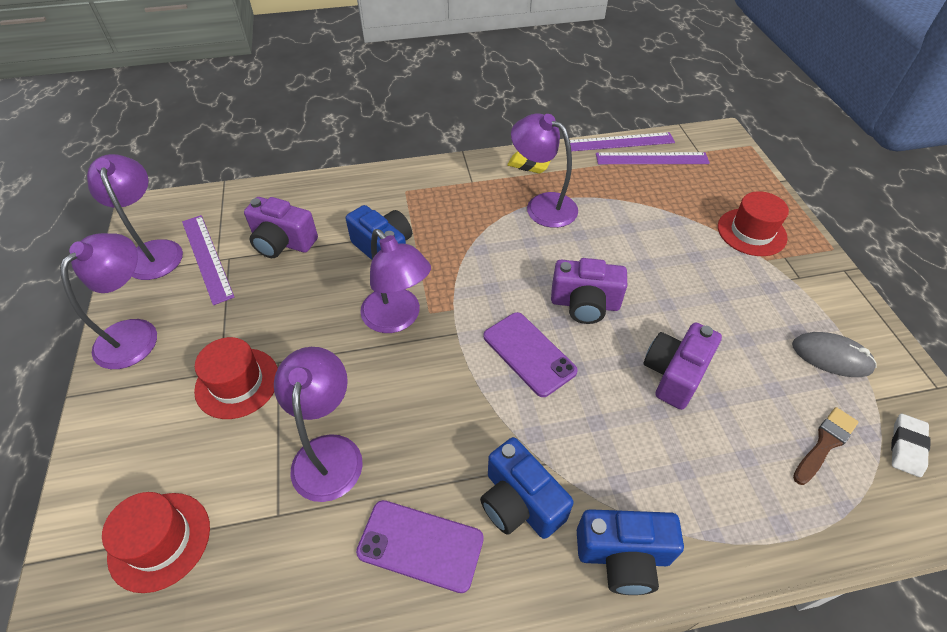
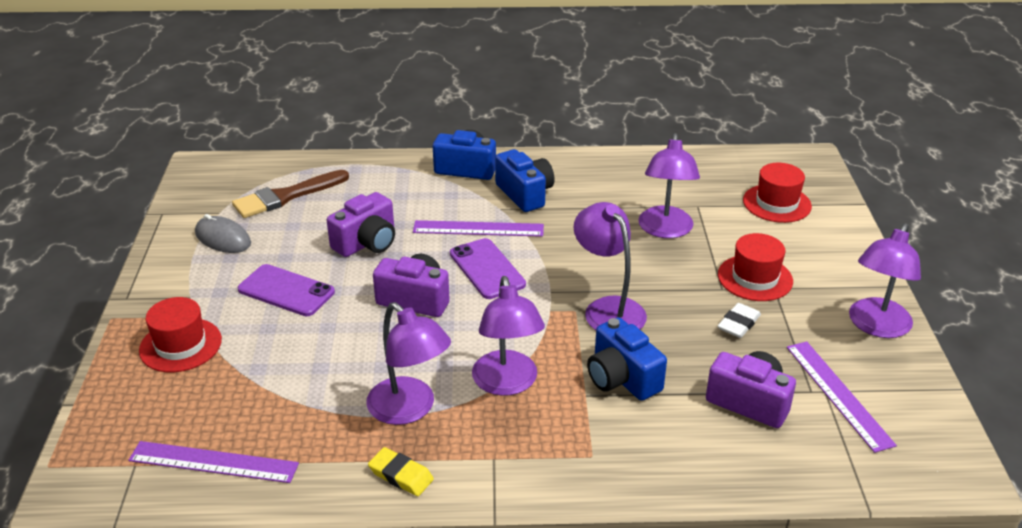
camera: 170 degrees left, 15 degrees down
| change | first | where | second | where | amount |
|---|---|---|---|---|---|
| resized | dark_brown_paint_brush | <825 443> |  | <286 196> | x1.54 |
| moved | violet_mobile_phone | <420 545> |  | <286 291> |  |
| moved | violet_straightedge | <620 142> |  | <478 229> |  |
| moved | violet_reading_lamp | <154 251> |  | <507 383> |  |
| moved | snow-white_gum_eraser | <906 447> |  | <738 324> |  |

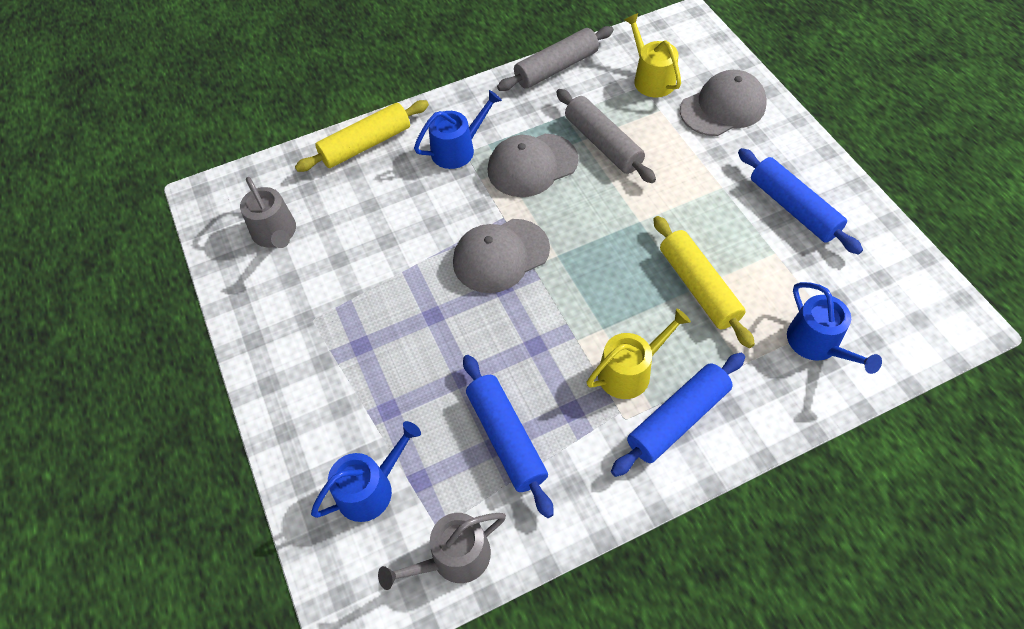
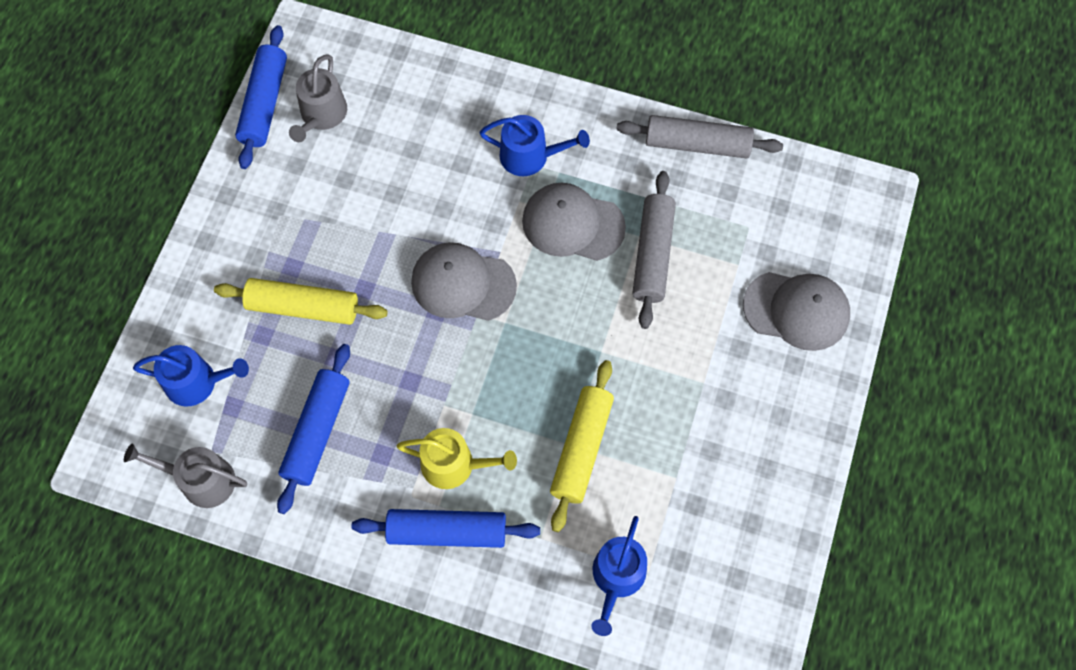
camera: 40 degrees right, 10 degrees up
| change | first | where | second | where | amount |
|---|---|---|---|---|---|
| moved | golden_pastry_roller | <366 145> |  | <303 307> |  |
| moved | cobalt_pastry_roller | <793 208> |  | <264 103> |  |
| removed | golden_watering_can | <651 79> |  |  |  |

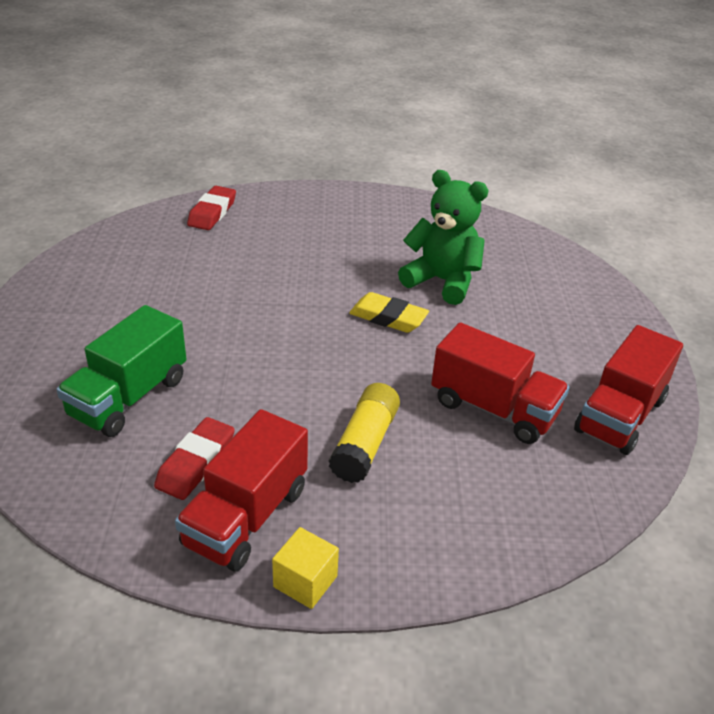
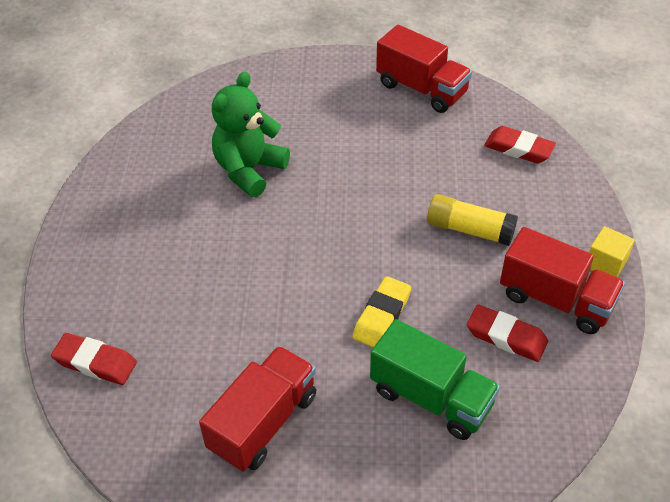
camera: 85 degrees left, 10 degrees up
| change | first | where | second | where | amount |
|---|---|---|---|---|---|
| moved | crimson_lorry | <493 408> |  | <263 422> |  |
| moved | golden_gum_eraser | <388 318> |  | <382 316> |  |
| added |  |  | crimson_gum_eraser | <518 149> |  |

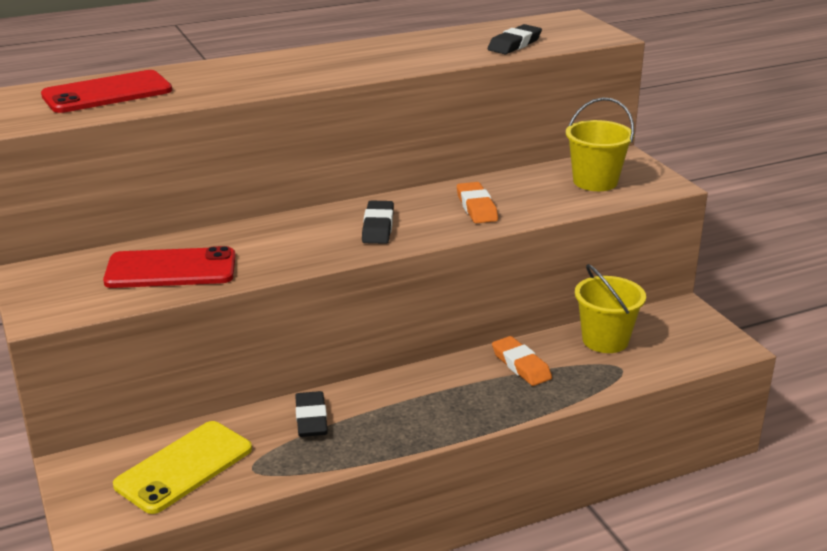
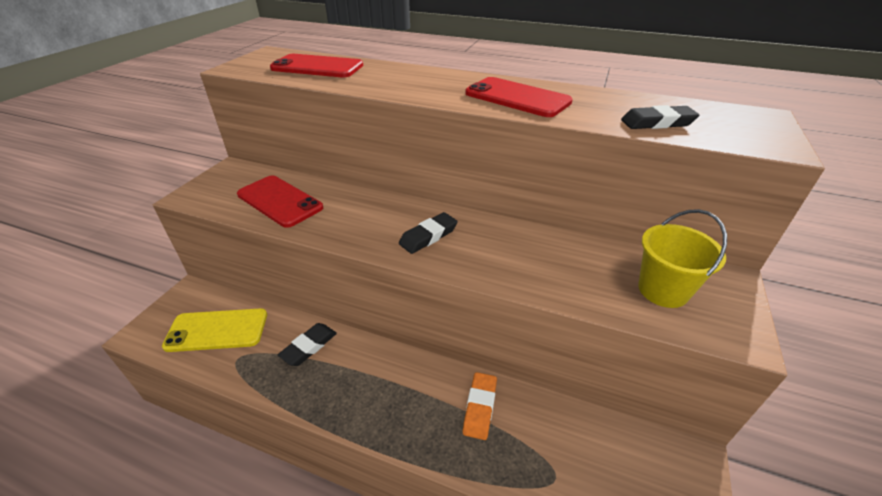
camera: 45 degrees right, 10 degrees up
| change | first | where | second | where | amount |
|---|---|---|---|---|---|
| added |  |  | crimson_mobile_phone | <517 98> |  |
| removed | bright_orange_gum_eraser | <476 207> |  |  |  |
| removed | golden_pail | <605 340> |  |  |  |

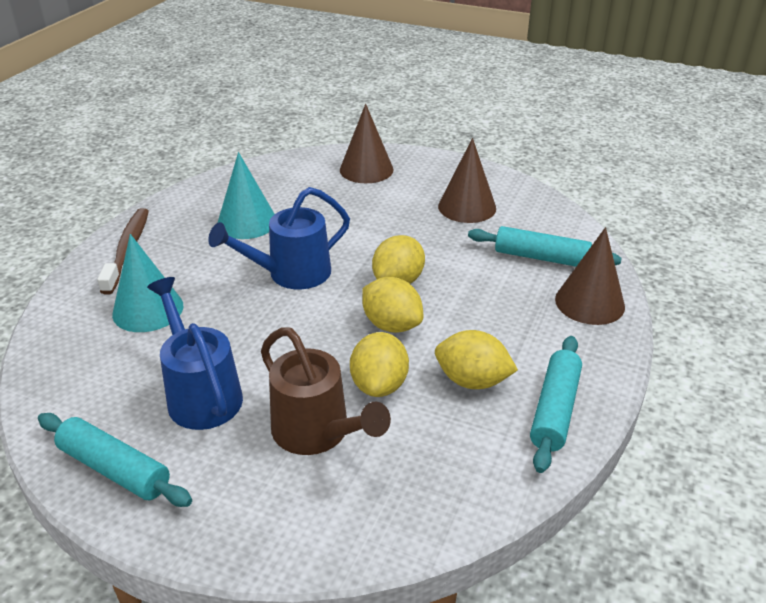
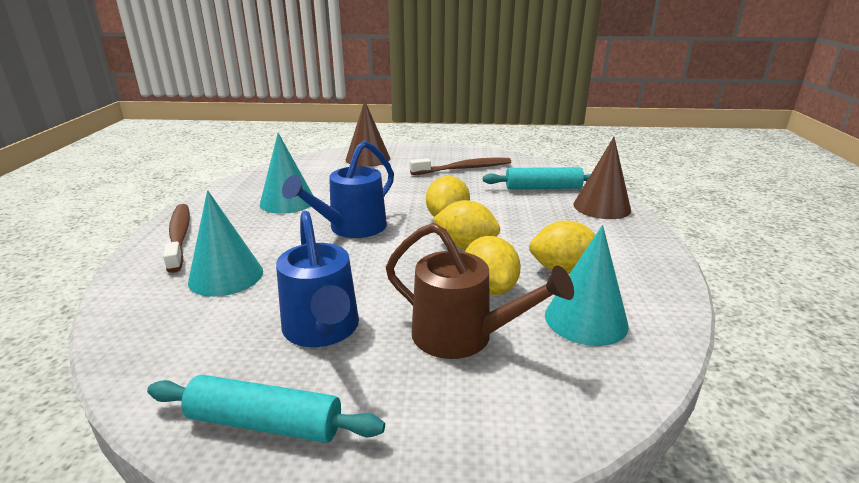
camera: 20 degrees left, 10 degrees down
| change | first | where | second | where | amount |
|---|---|---|---|---|---|
| turned | cobalt_watering_can | <200 393> |  | <323 331> | 150 degrees counterclockwise |
| replaced | dark_brown_cone_shape | <467 207> | dark_brown_dental_brush | <463 169> |  |
| added |  |  | turquoise_cone_shape | <586 319> |  |
| removed | turquoise_pastry_roller | <555 410> |  |  |  |

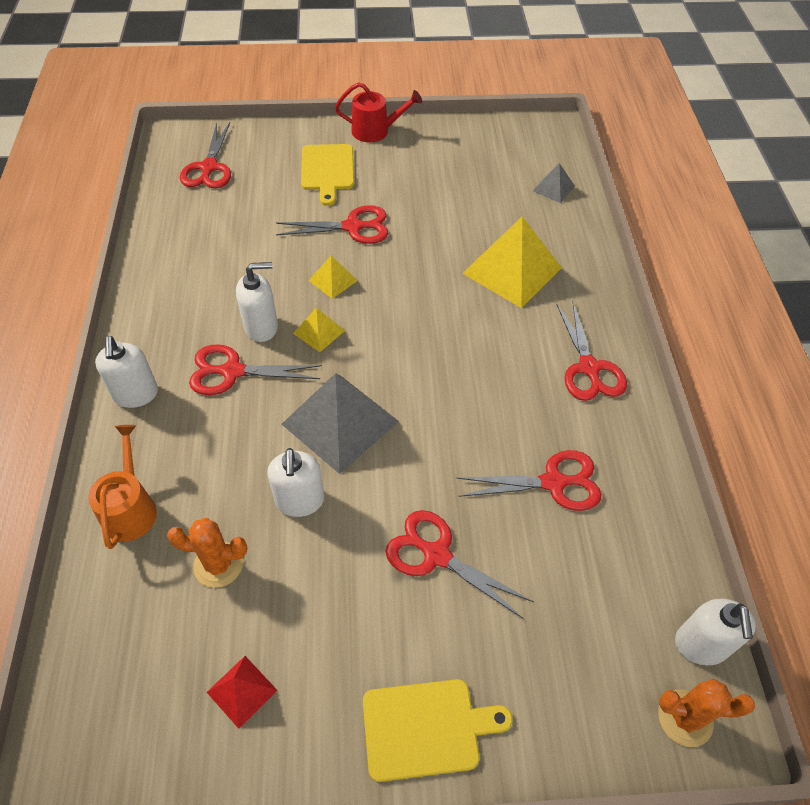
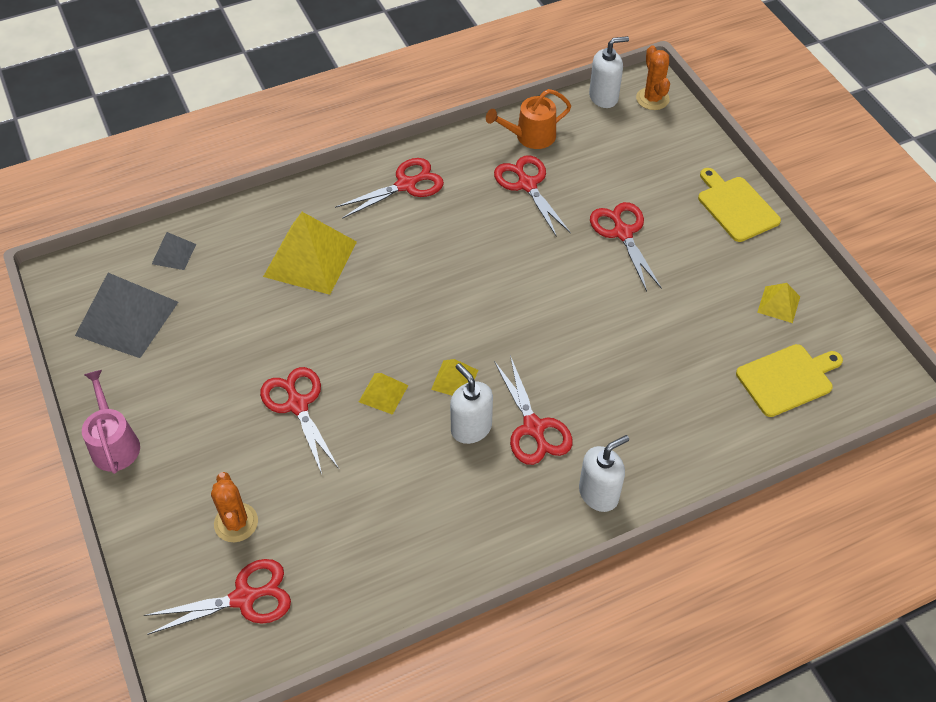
camera: 110 degrees left, 0 degrees up
| change | first | where | second | where | amount |
|---|---|---|---|---|---|
| moved | ash-grey_pyramid | <340 422> |  | <127 318> |  |
| recoloured | crimson_watering_can | <375 131> | rose-pink_watering_can | <114 444> |  |
| moved | bright_orange_prickly_plant | <218 565> |  | <236 523> |  |
| moved | bright_orange_watering_can | <130 509> |  | <531 136> |  |
| turned | crimson_pair_of_scissors | <437 555> |  | <622 233> | 150 degrees clockwise |
| moved | golden_bread_board | <327 170> |  | <787 379> |  |
| recoloured | crimson_pyramid | <242 691> | golden_pyramid | <778 304> |  |
| removed | snow-white_soap_dispenser | <300 501> |  |  |  |

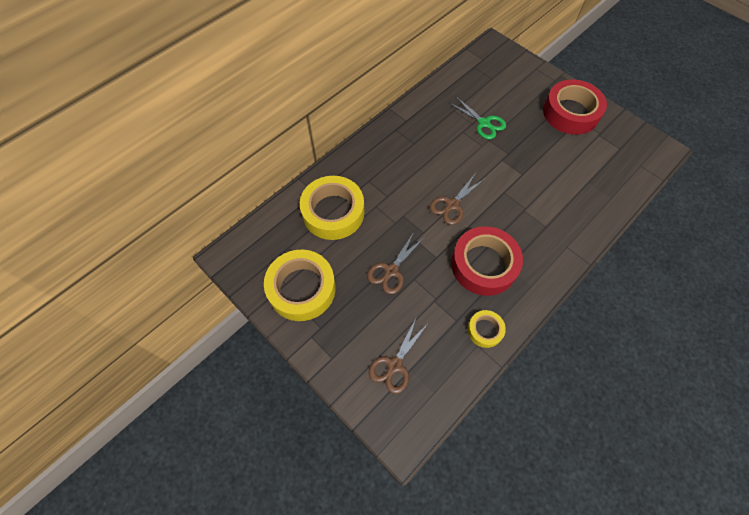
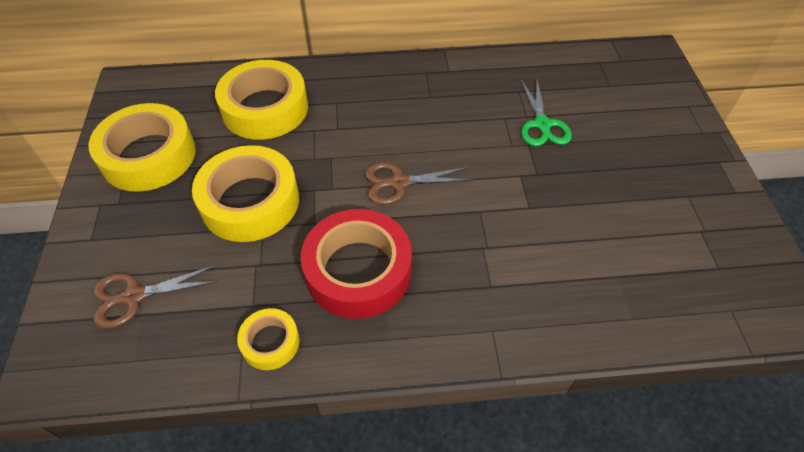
camera: 40 degrees right, 10 degrees down
| change | first | where | second | where | amount |
|---|---|---|---|---|---|
| replaced | dark_brown_pair_of_scissors | <391 271> | golden_roll_of_tape | <250 201> |  |
| removed | crimson_roll_of_tape | <570 113> |  |  |  |

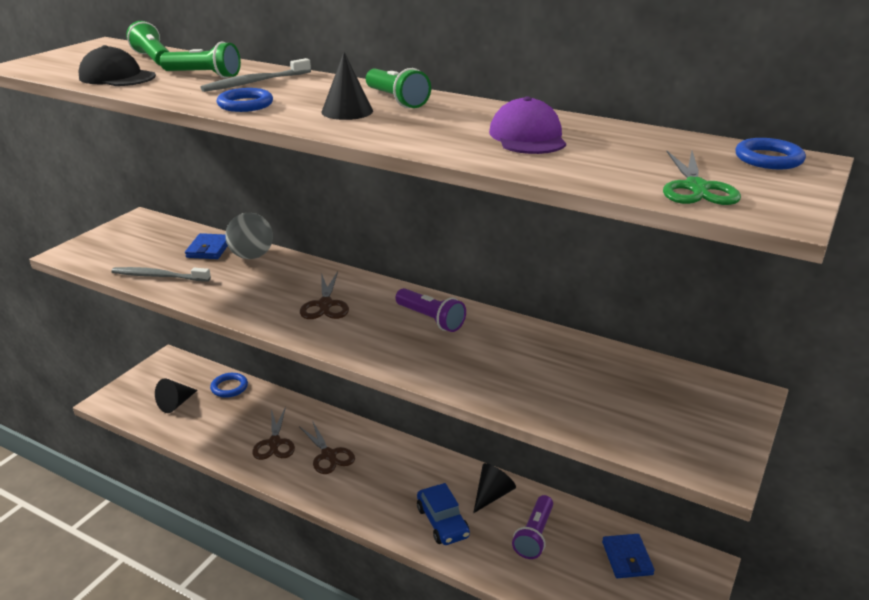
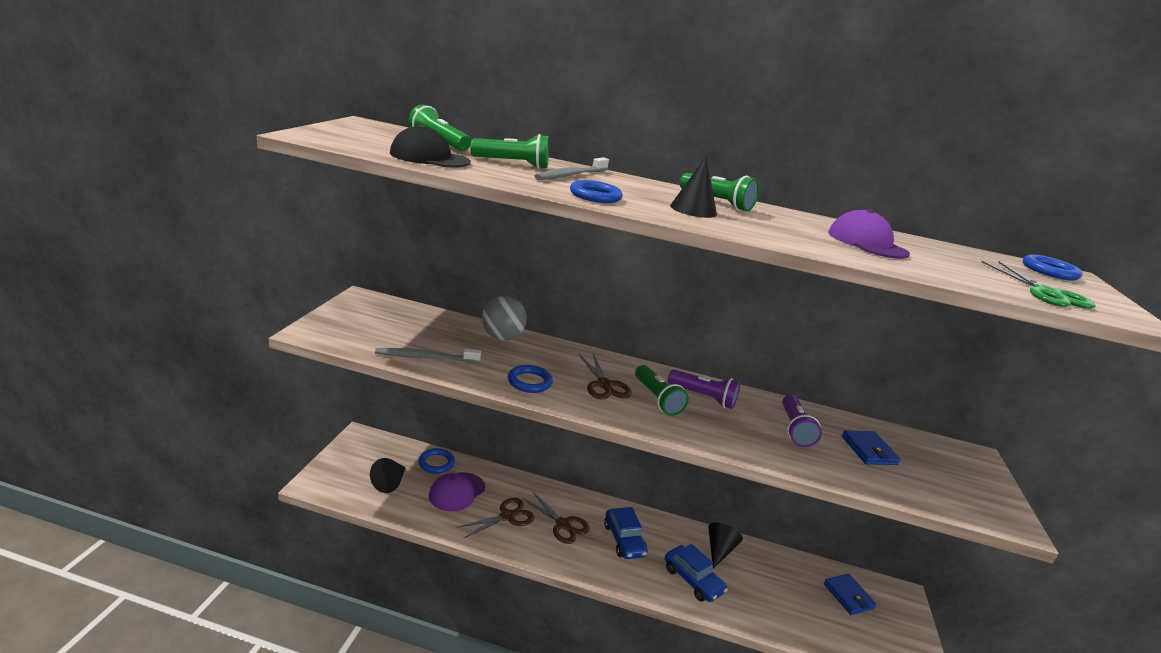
camera: 20 degrees left, 5 degrees down
| change | first | where | second | where | amount |
|---|---|---|---|---|---|
| added |  |  | violet_baseball_cap | <457 492> |  |
| turned | dark_brown_pair_of_scissors | <274 443> |  | <507 516> | 105 degrees counterclockwise |
| added |  |  | cobalt_torus | <529 382> |  |
| added |  |  | cobalt_toy_car | <624 540> |  |
| added |  |  | green_flashlight | <657 399> |  |
| moved | violet_flashlight | <534 535> |  | <794 429> |  |
| moved | cobalt_wallet | <209 249> |  | <868 450> |  |

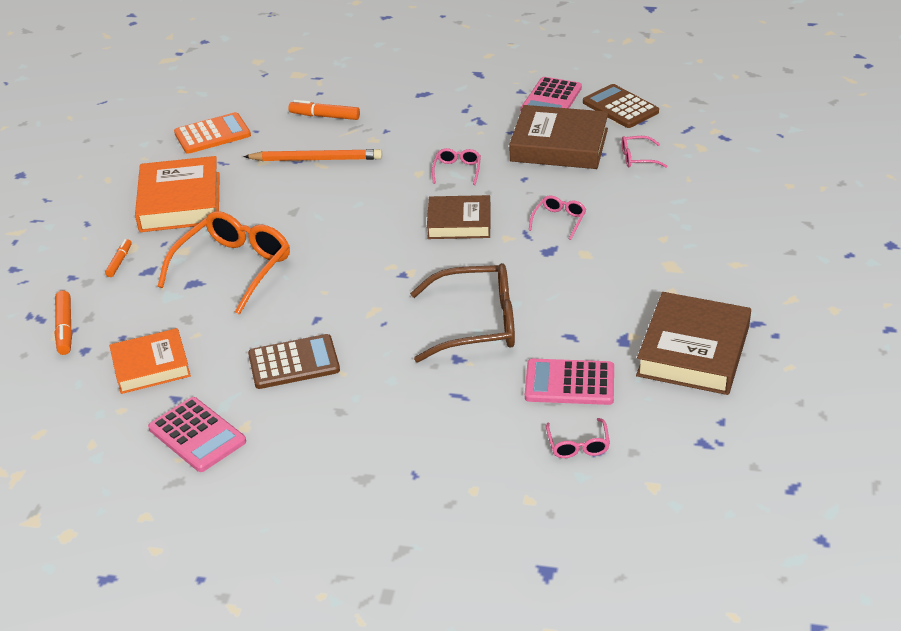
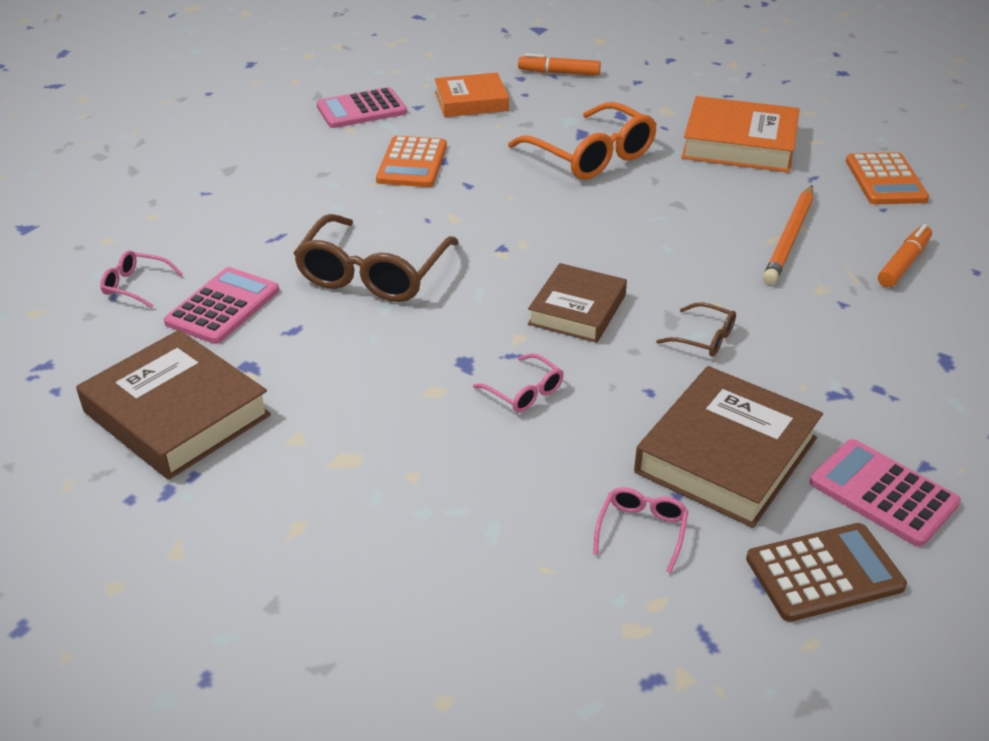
camera: 110 degrees right, 0 degrees up
| change | first | where | second | where | amount |
|---|---|---|---|---|---|
| recoloured | dark_brown_pocket_calculator | <294 362> | bright_orange_pocket_calculator | <412 163> |  |
| turned | bright_orange_hardcover | <151 366> |  | <471 101> | 75 degrees clockwise |
| recoloured | rose-pink_glasses | <457 170> | dark_brown_glasses | <704 338> |  |
| removed | bright_orange_felt_pen | <119 262> |  |  |  |

